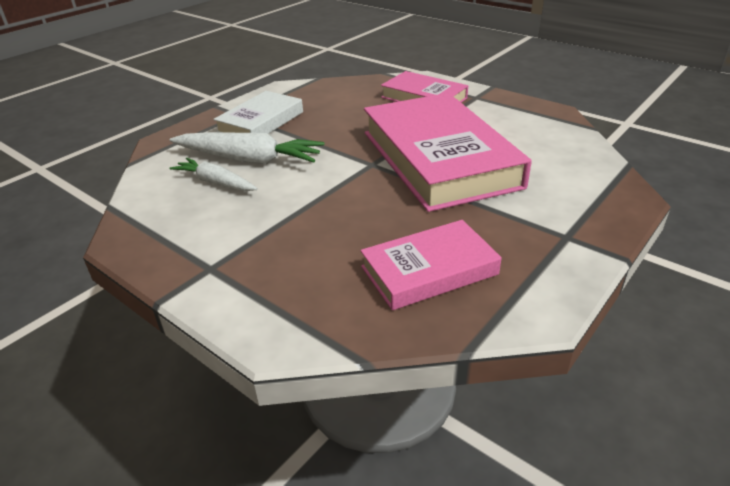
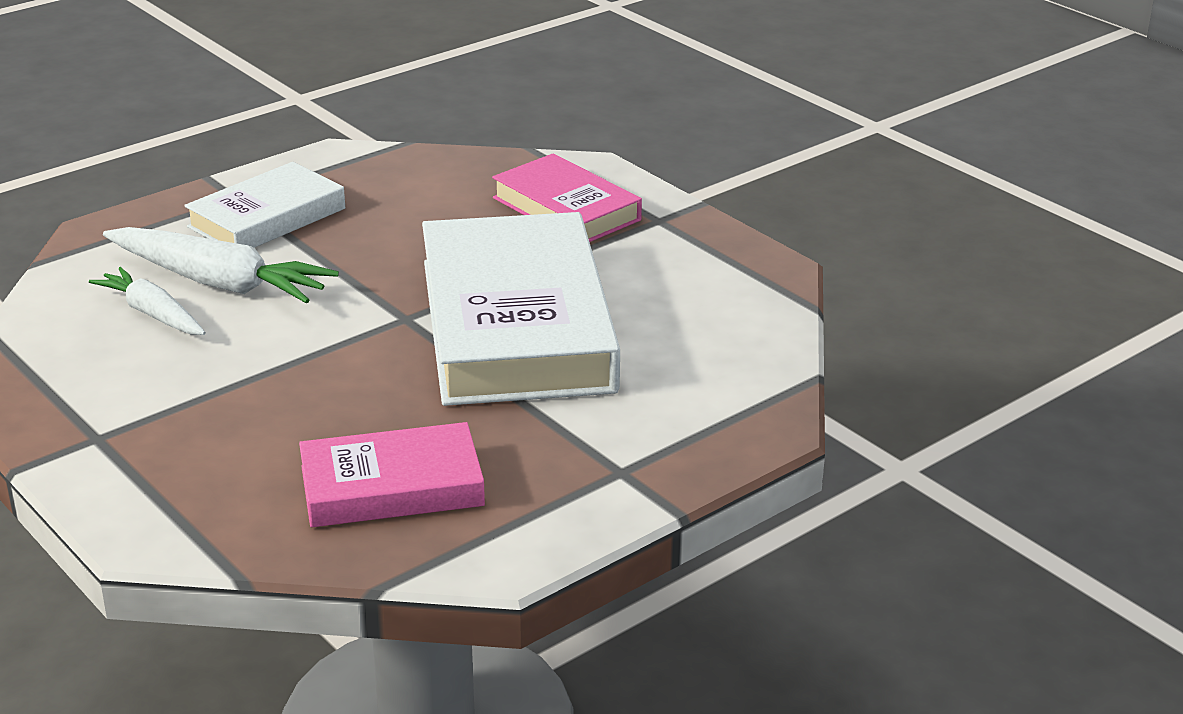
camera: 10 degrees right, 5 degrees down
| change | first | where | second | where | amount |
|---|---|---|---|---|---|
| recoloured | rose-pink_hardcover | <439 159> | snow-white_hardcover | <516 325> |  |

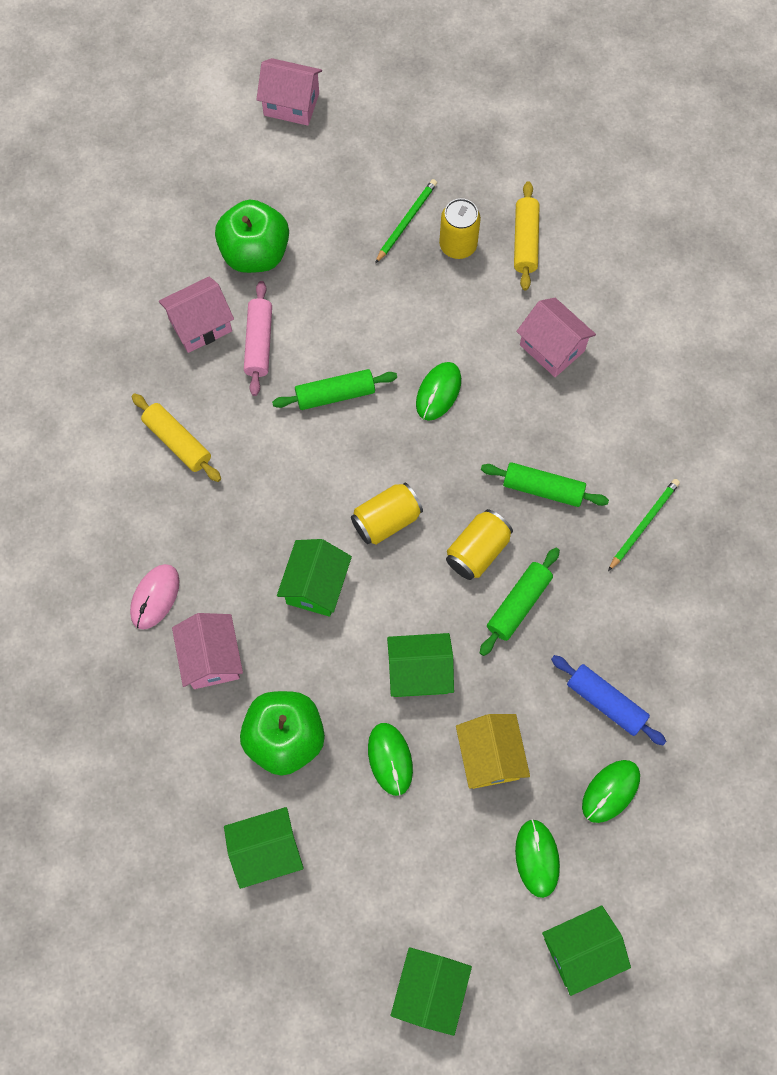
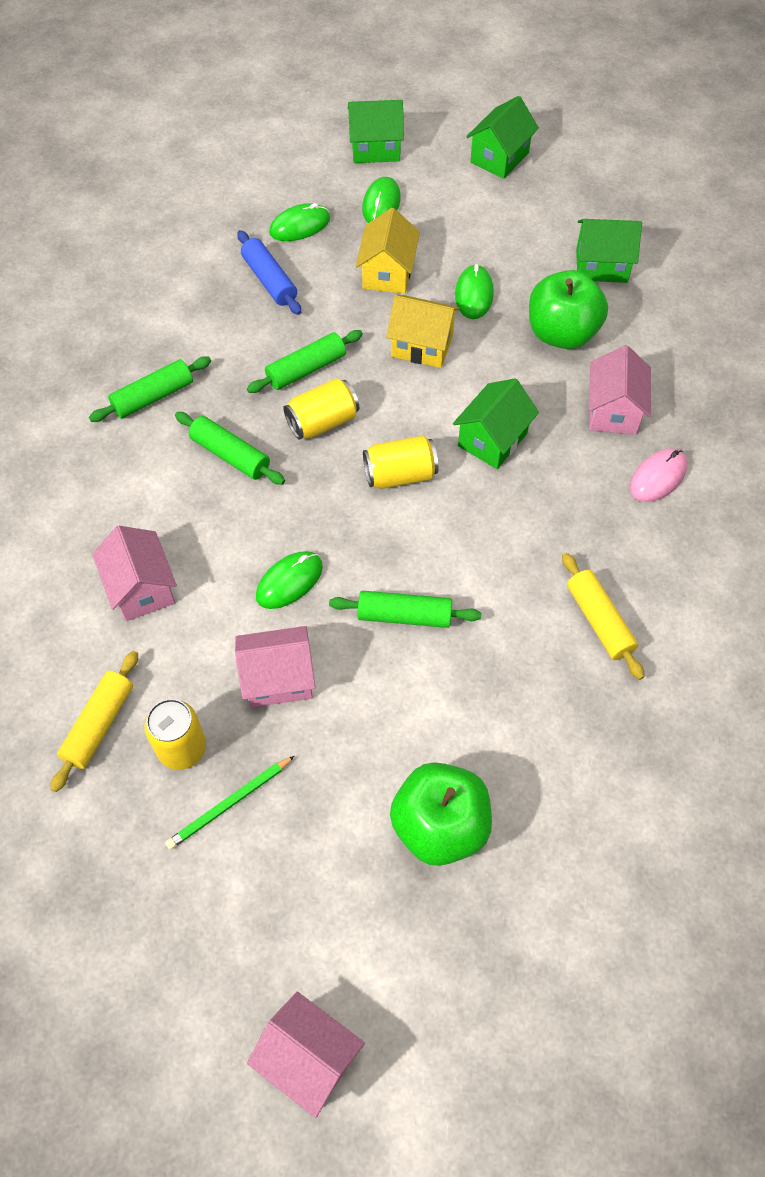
camera: 160 degrees left, 10 degrees down
| change | first | where | second | where | amount |
|---|---|---|---|---|---|
| replaced | green_wooden_pencil | <643 524> | green_pastry_roller | <153 397> |  |
| moved | rose-pink_house | <200 325> |  | <278 678> |  |
| recoloured | green_house | <419 672> | golden_house | <422 346> |  |
| removed | rose-pink_pastry_roller | <259 343> |  |  |  |

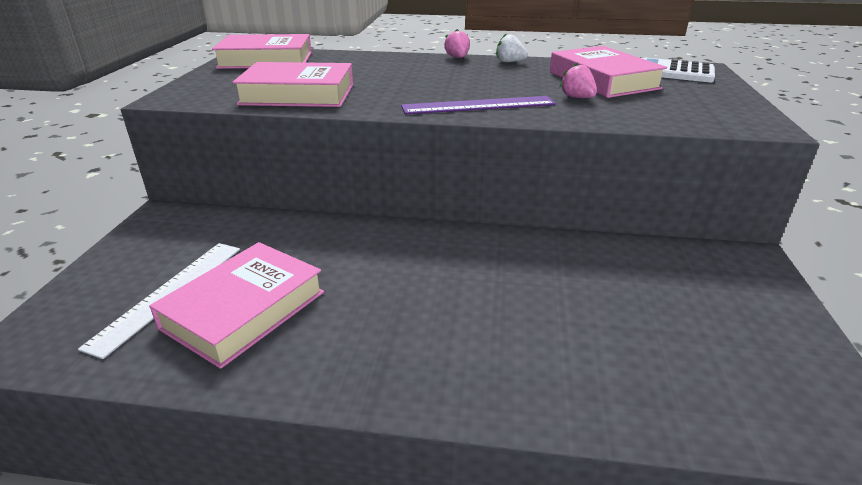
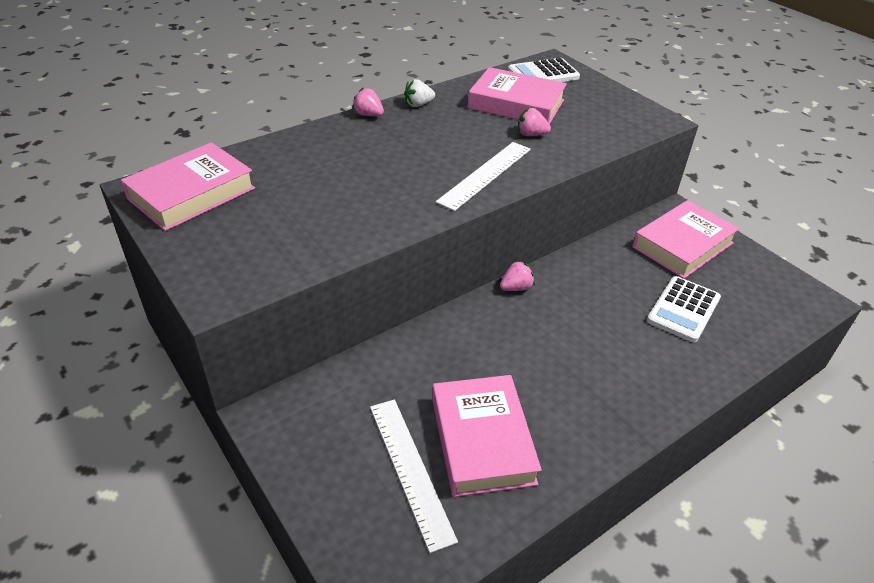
camera: 45 degrees left, 10 degrees up
| change | first | where | second | where | amount |
|---|---|---|---|---|---|
| recoloured | violet_straightedge | <478 105> | snow-white_straightedge | <485 174> |  |
| added |  |  | rose-pink_toy_strawberry | <516 288> |  |
| moved | rose-pink_hardcover | <298 94> |  | <682 245> |  |
| added |  |  | snow-white_pocket_calculator | <683 309> |  |

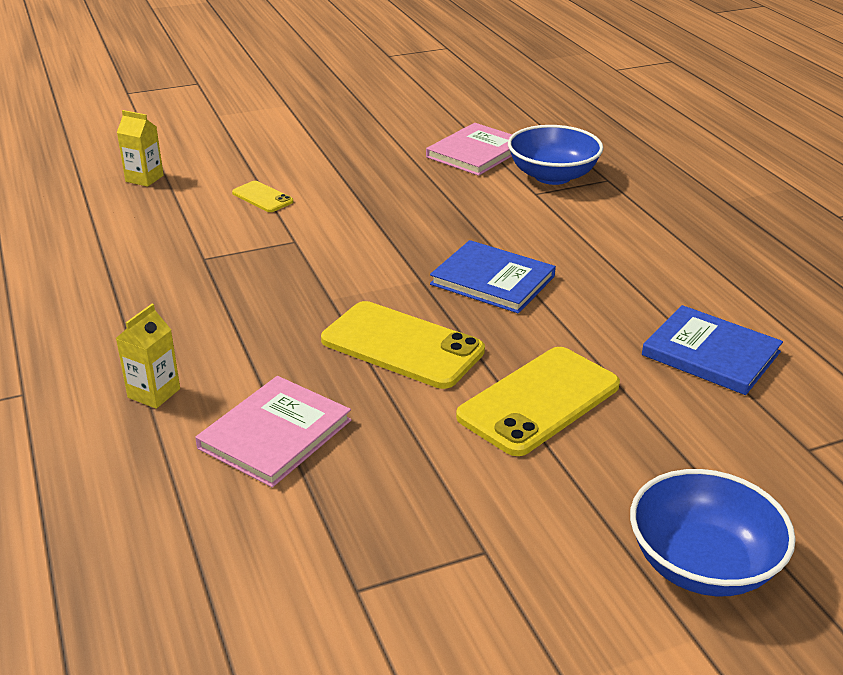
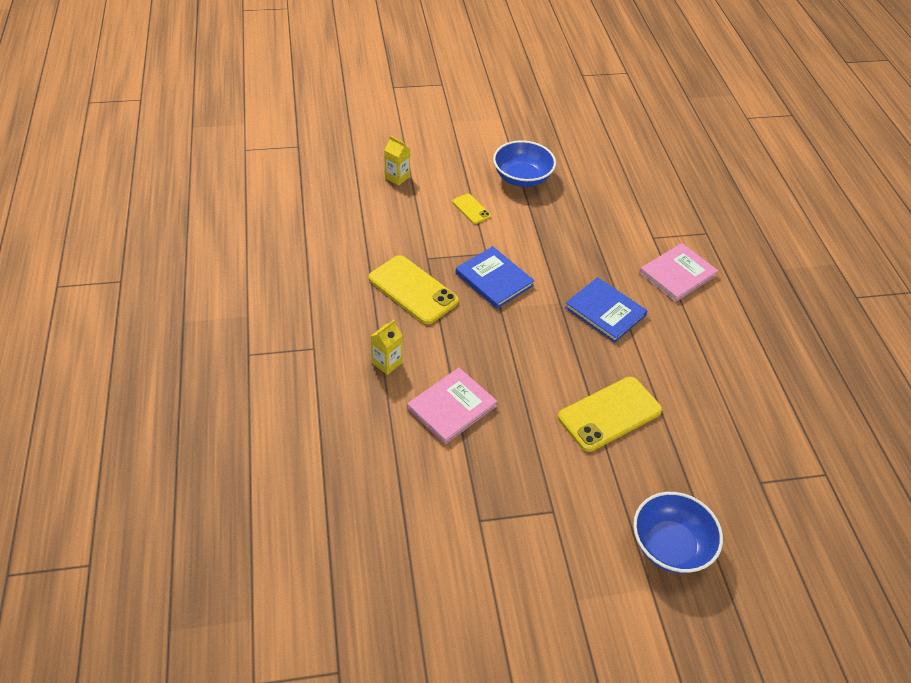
camera: 10 degrees right, 15 degrees up
| change | first | where | second | where | amount |
|---|---|---|---|---|---|
| moved | golden_mobile_phone | <402 345> |  | <413 290> |  |
| moved | cobalt_hardcover | <710 354> |  | <494 279> |  |
| moved | cobalt_bowl | <552 176> |  | <522 178> |  |
| moved | rose-pink_hardcover | <476 152> |  | <677 274> |  |

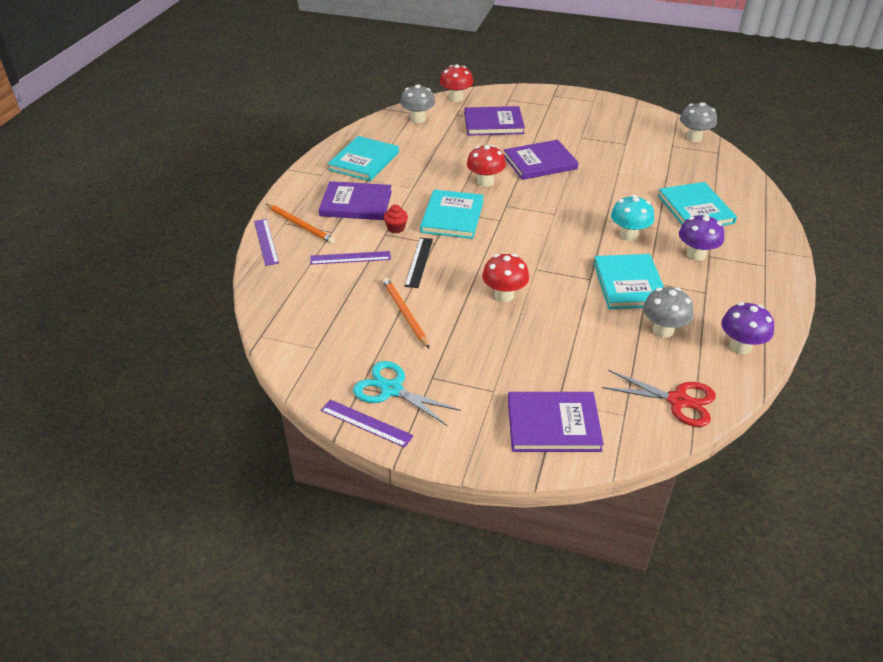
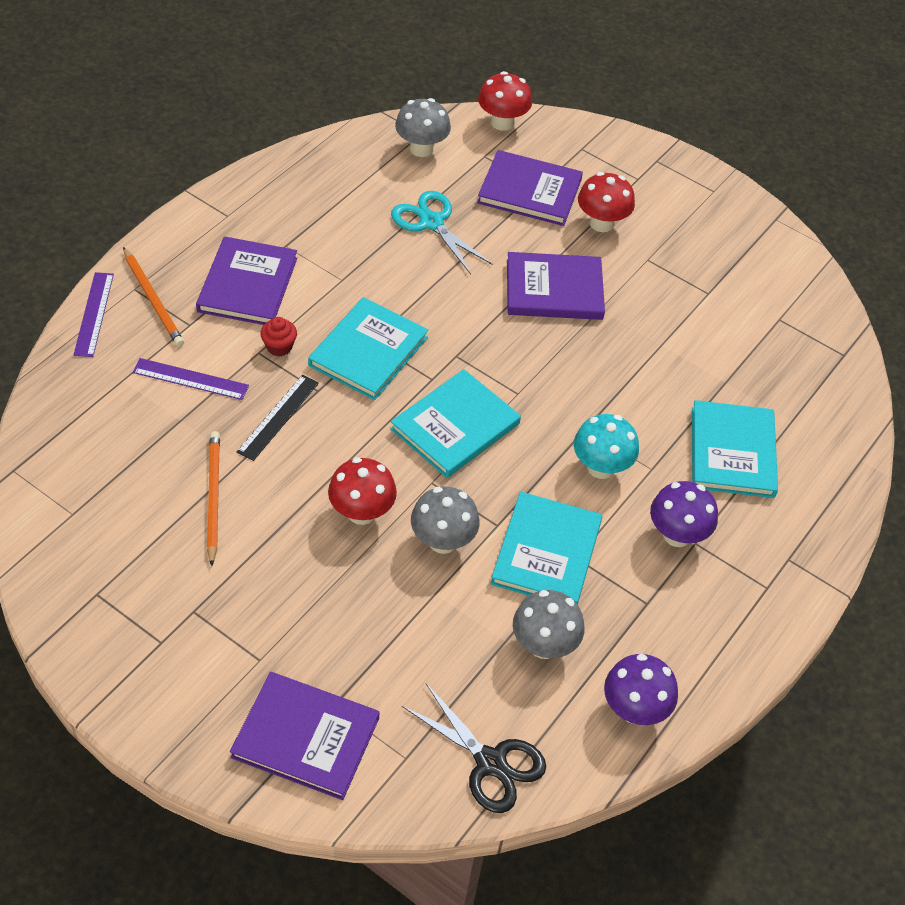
camera: 15 degrees right, 10 degrees up
| change | first | where | second | where | amount |
|---|---|---|---|---|---|
| turned | violet_hardcover | <356 204> |  | <247 285> | 75 degrees clockwise |
| moved | turquoise_hardcover | <364 161> |  | <455 426> |  |
| moved | turquoise_pair_of_scissors | <391 389> |  | <431 223> |  |
| recoloured | crimson_pair_of_scissors | <678 401> | black_pair_of_scissors | <490 762> |  |
| moved | ash-grey_mushroom | <694 138> |  | <442 541> |  |
| moved | crimson_mushroom | <485 182> |  | <601 223> |  |
| removed | violet_straightedge | <366 423> |  |  |  |

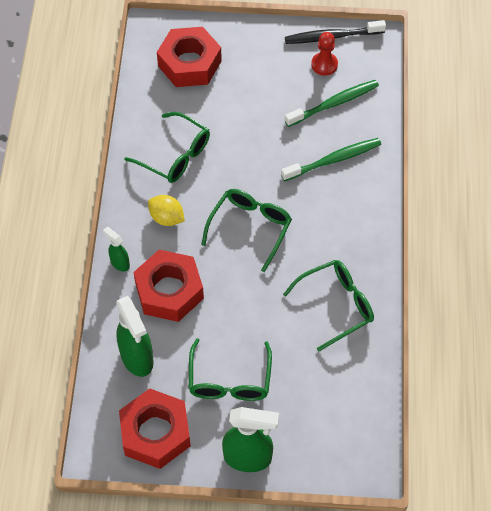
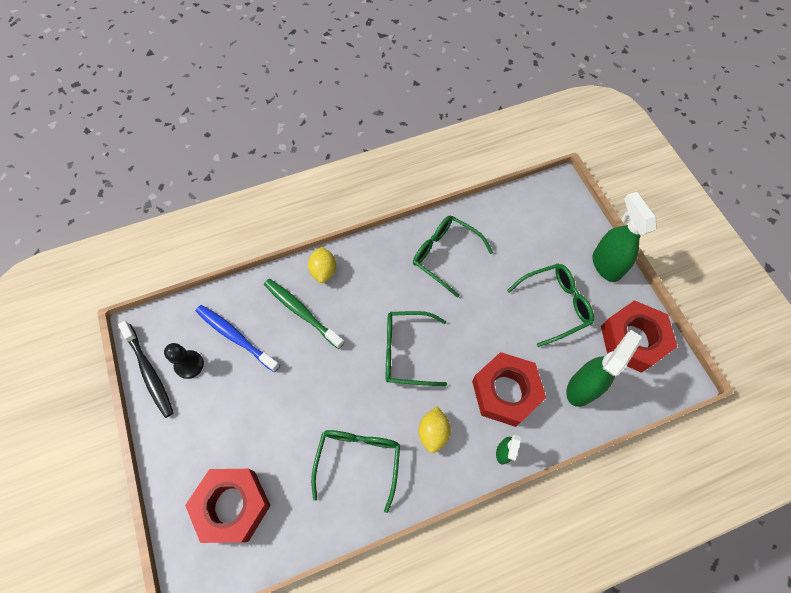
camera: 115 degrees left, 5 degrees up
| change | first | where | second | where | amount |
|---|---|---|---|---|---|
| recoloured | crimson_chess_pawn | <324 65> | black_chess_pawn | <189 365> |  |
| recoloured | green_dental_brush | <334 103> | cobalt_dental_brush | <235 337> |  |
| added |  |  | golden_toy_lemon | <323 271> |  |

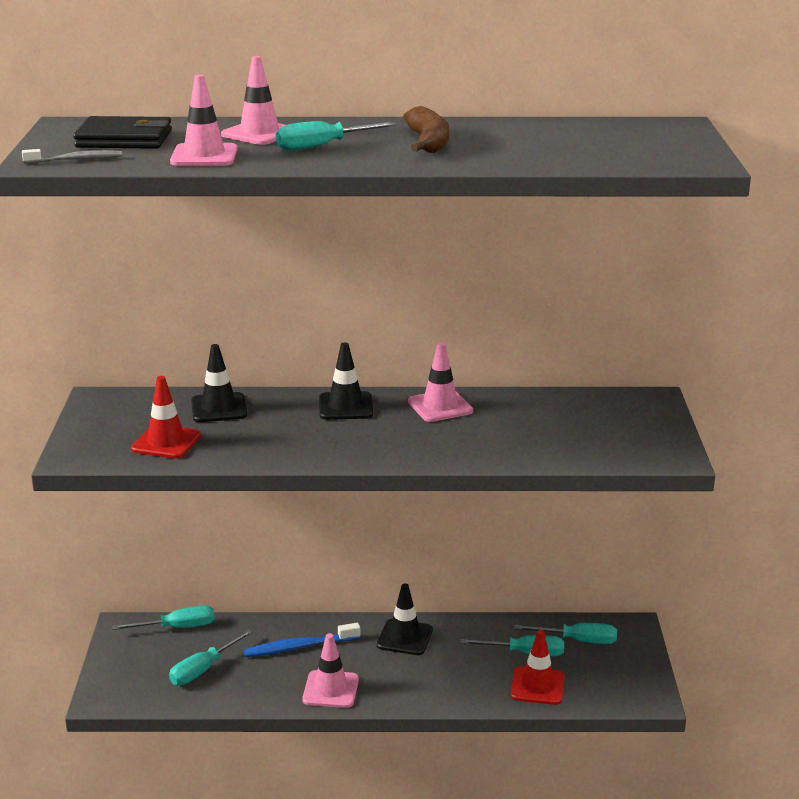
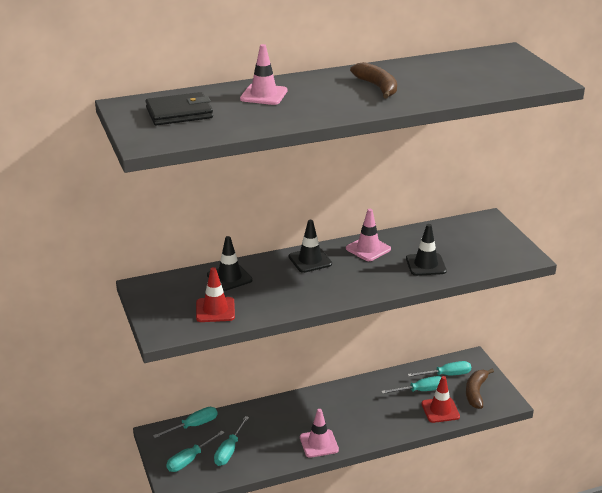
camera: 20 degrees left, 5 degrees up
| change | first | where | second | where | amount |
|---|---|---|---|---|---|
| moved | turquoise_flat_screwdriver | <322 146> |  | <190 460> |  |
| moved | black_road_cone | <404 638> |  | <425 265> |  |
| added |  |  | dark_brown_toy_banana | <476 392> |  |
| removed | ash-grey_dental_brush | <75 160> |  |  |  |
| removed | rose-pink_road_cone | <204 156> |  |  |  |
| removed | cobalt_dental_brush | <300 647> |  |  |  |

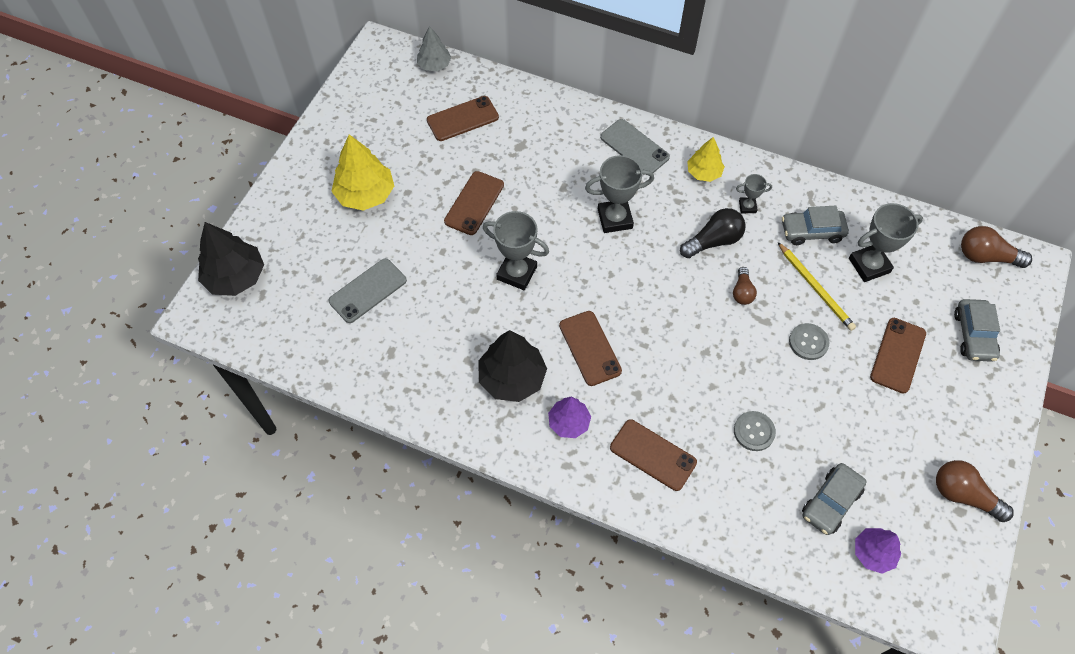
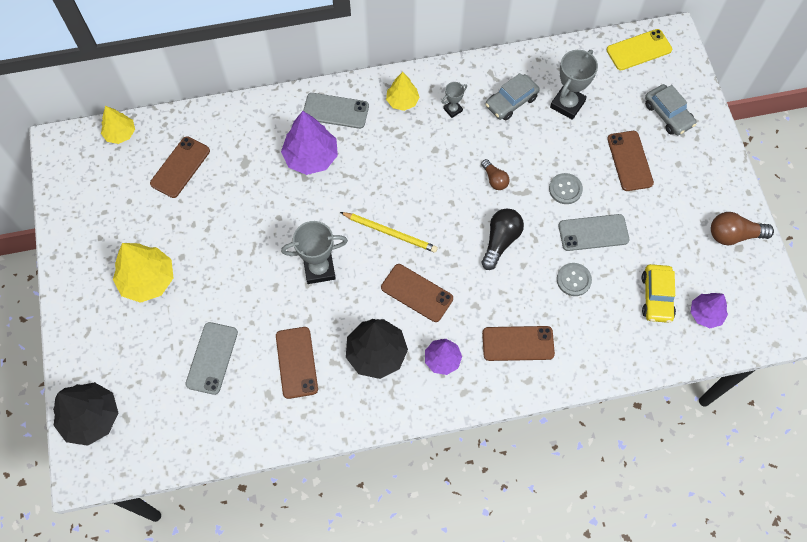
camera: 35 degrees left, 5 degrees up
| change | first | where | second | where | amount |
|---|---|---|---|---|---|
| recoloured | ash-grey_fir_tree | <434 65> | golden_fir_tree | <120 133> |  |
| moved | dark_brown_mobile_phone | <474 203> |  | <296 362> |  |
| added |  |  | violet_fir_tree | <311 157> |  |
| moved | golden_wooden_pencil | <815 288> |  | <390 233> |  |
| moved | black_light_bulb | <713 241> |  | <500 241> |  |
| added |  |  | ash-grey_mobile_phone | <593 232> |  |
| replaced | dark_brown_light_bulb | <986 256> | golden_mobile_phone | <639 50> |  |
| recoloured | ash-grey_toy_car | <831 502> | golden_toy_car | <656 297> |  |
| removed | ash-grey_trophy | <615 219> |  |  |  |

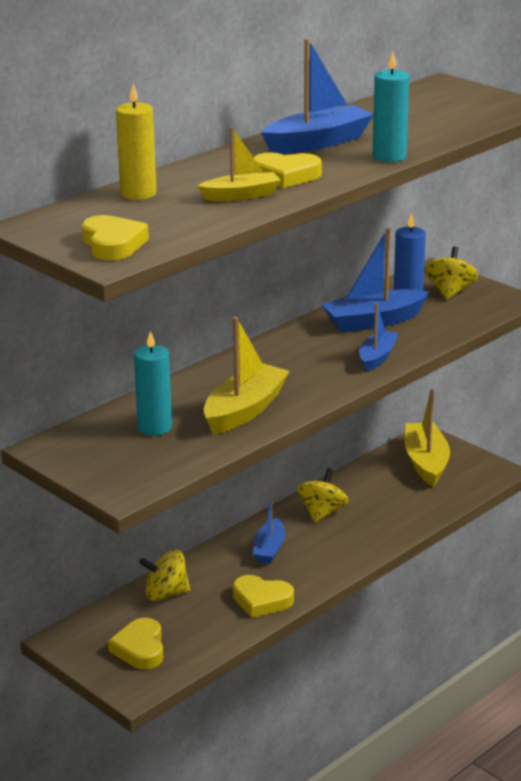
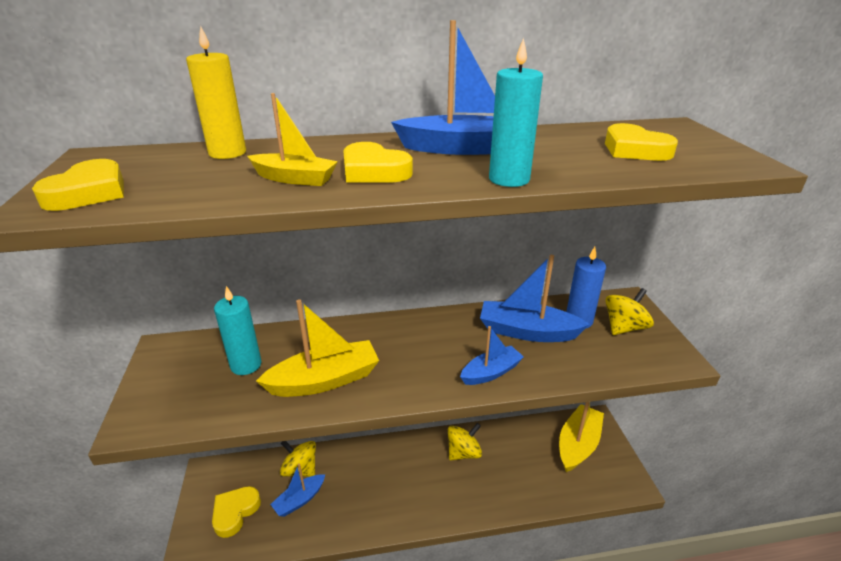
camera: 35 degrees right, 5 degrees up
| change | first | where | second | where | amount |
|---|---|---|---|---|---|
| moved | cobalt_boat | <269 549> |  | <299 500> |  |
| moved | golden_love_heart | <261 600> |  | <634 150> |  |

